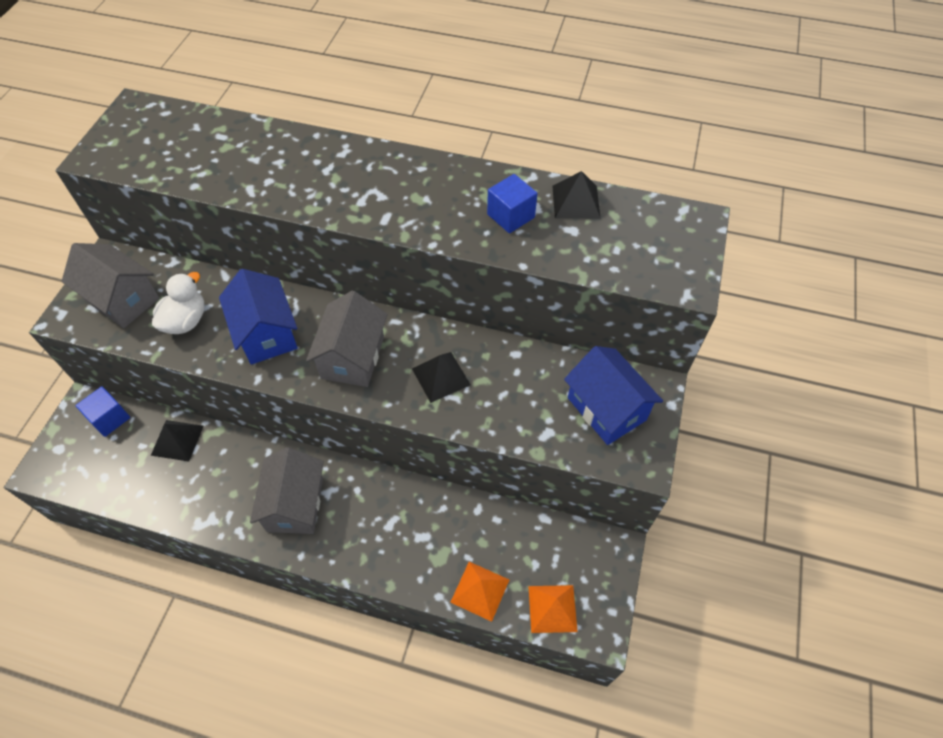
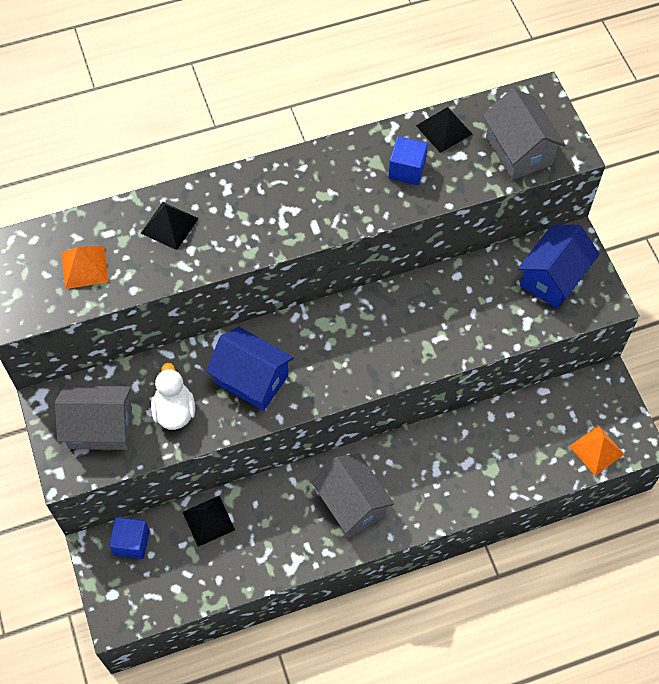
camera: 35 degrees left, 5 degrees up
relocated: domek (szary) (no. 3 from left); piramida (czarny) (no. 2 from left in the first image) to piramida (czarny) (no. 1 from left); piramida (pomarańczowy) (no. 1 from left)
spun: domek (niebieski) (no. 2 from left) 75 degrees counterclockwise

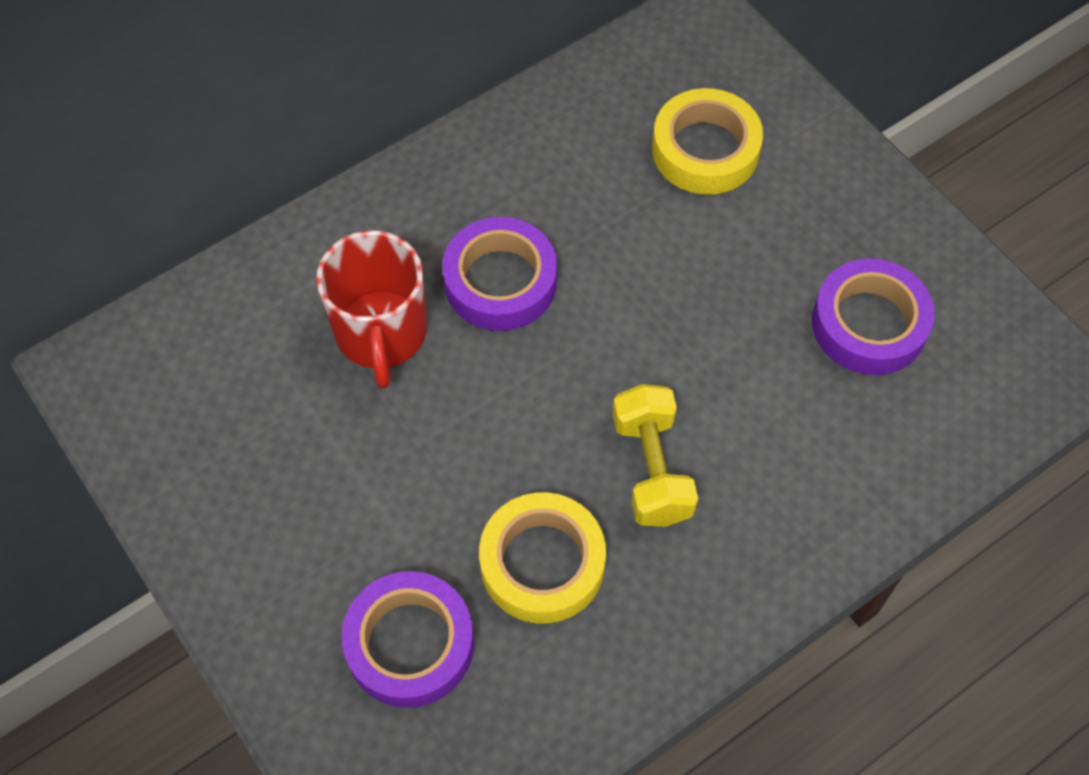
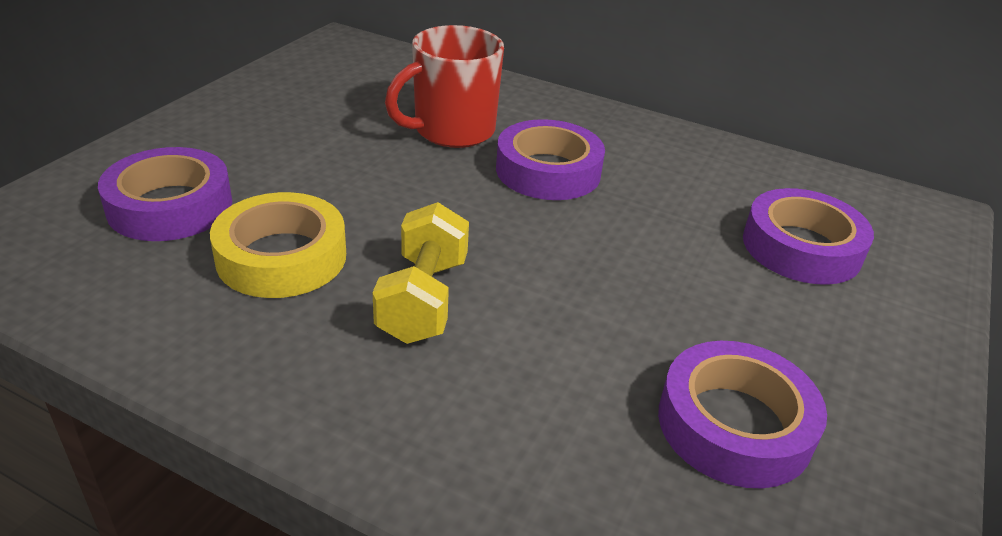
camera: 60 degrees right, 25 degrees down
colour: taśma klejąca (żółty) (no. 2 from left) to taśma klejąca (fioletowy) (no. 4 from left)
spun: hantel (żółty) 45 degrees counterclockwise

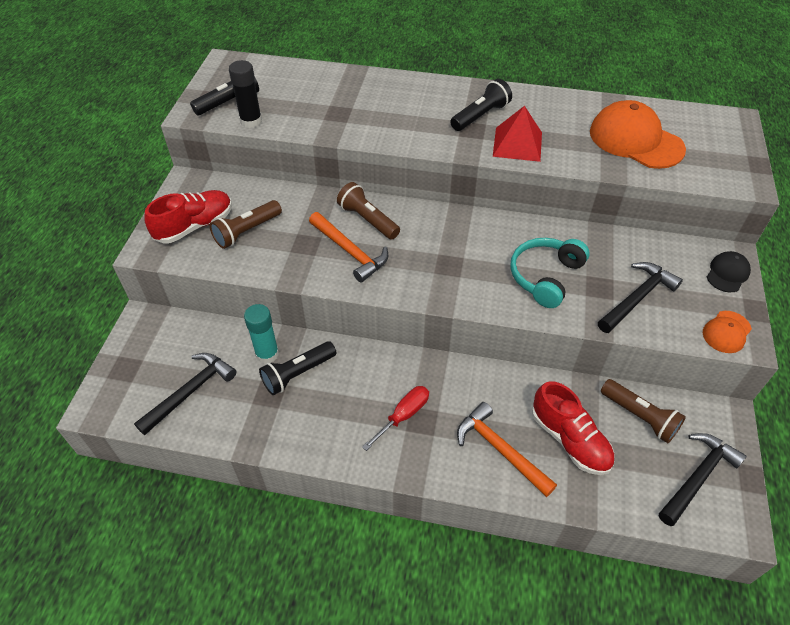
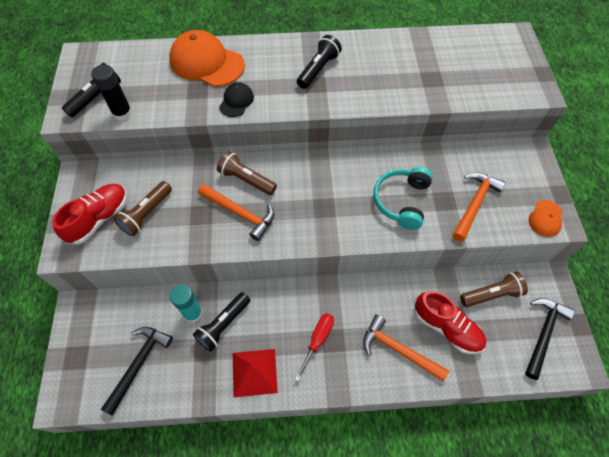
camera: 15 degrees left, 10 degrees up
relocated: piramida (czerwony); czapka (pomarańczowy) (no. 1 from left); czapka (czarny)
colour: młotek (czarny) (no. 2 from left) to młotek (pomarańczowy) (no. 3 from left)
spun: latarka (brązowy) (no. 3 from left) 45 degrees counterclockwise

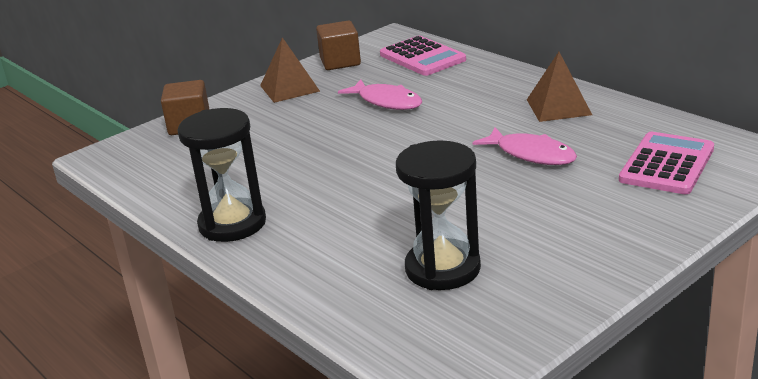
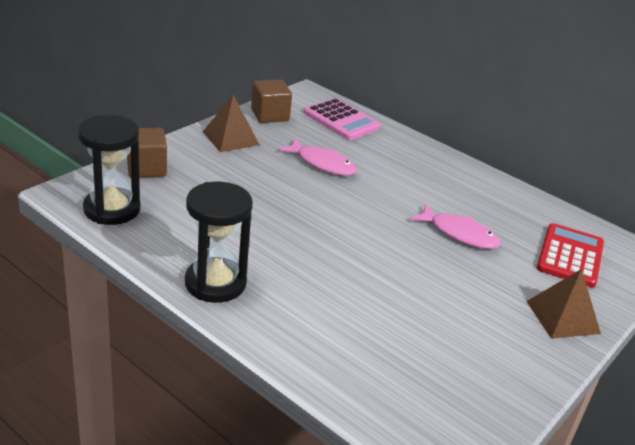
camera: 15 degrees left, 5 degrees up
relocated: klepsydra (czarny) (no. 2 from left in the first image) to klepsydra (czarny) (no. 1 from left); piramida (brązowy) (no. 2 from left)
colour: kalkulator (różowy) (no. 2 from left) to kalkulator (czerwony)

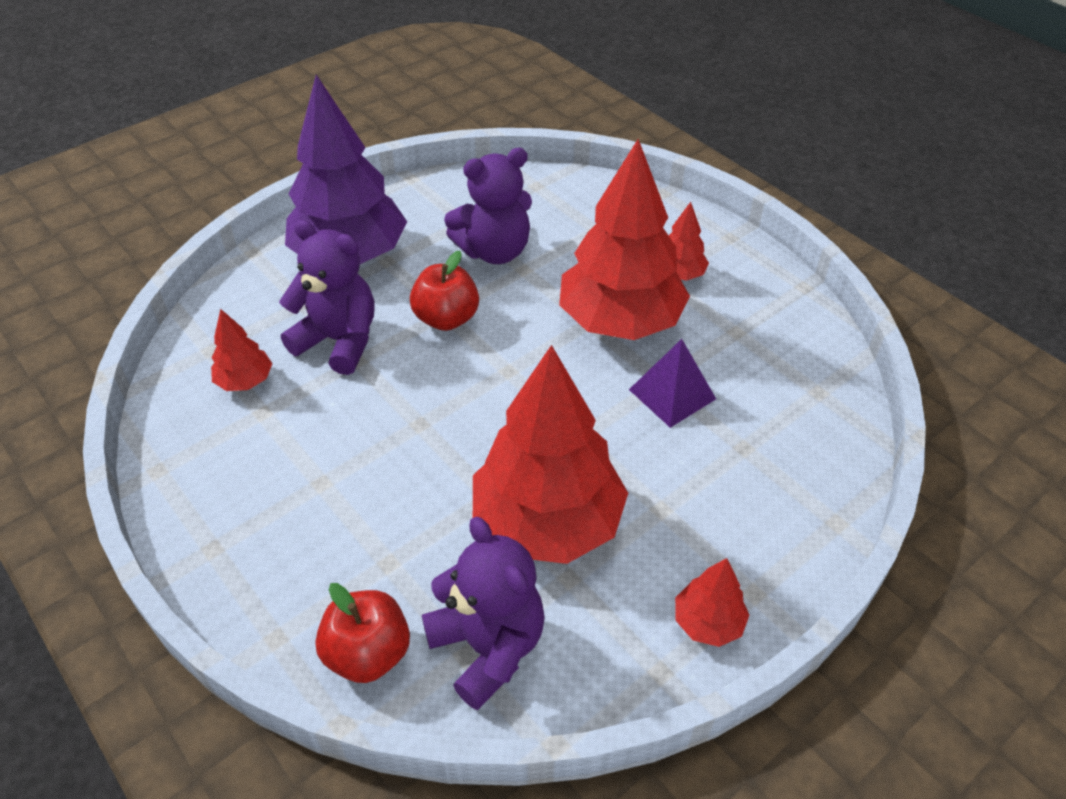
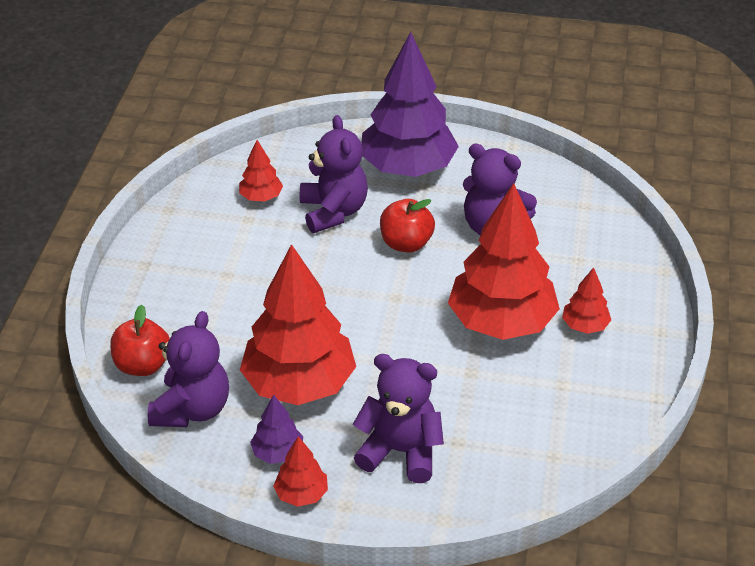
camera: 50 degrees right, 5 degrees down
missing: piramida (fioletowy)
appeared: drzewko (fioletowy) (no. 1 from left); miś (fioletowy) (no. 3 from left)

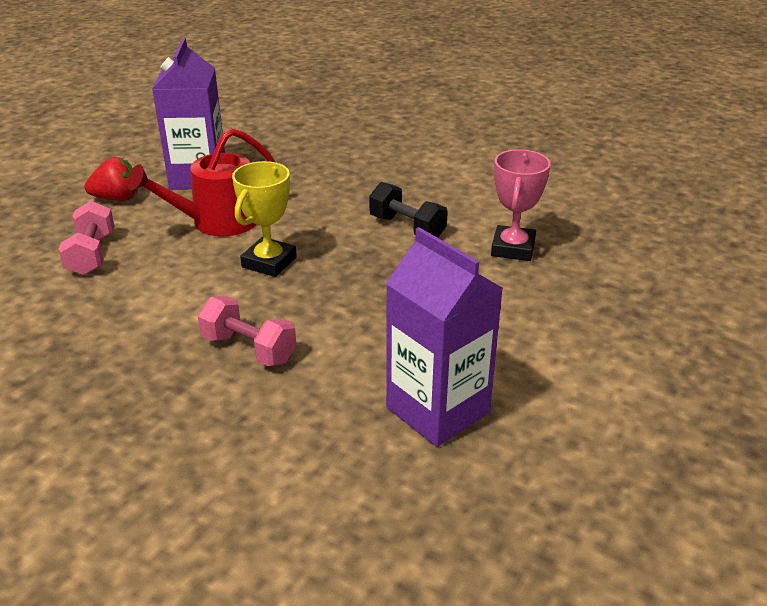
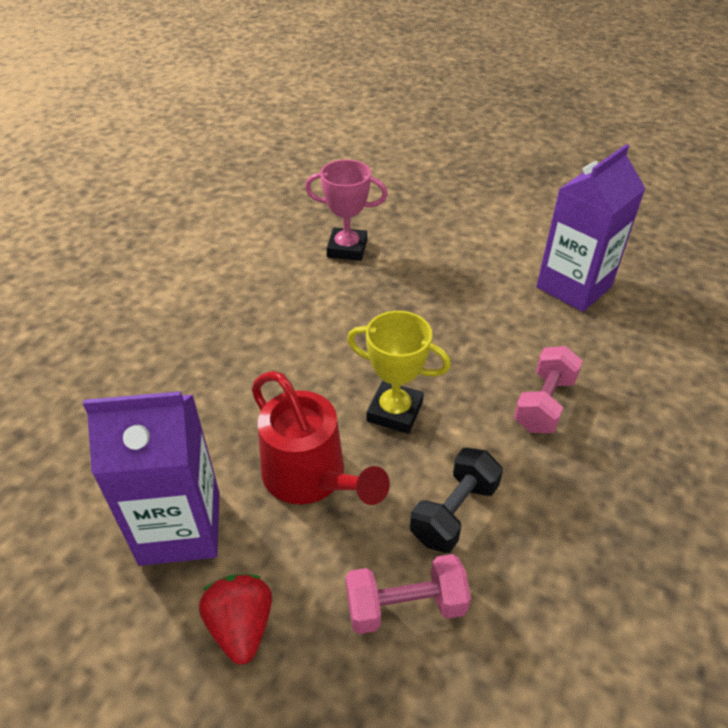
camera: 95 degrees left, 10 degrees up
relocated: hantel (czarny)

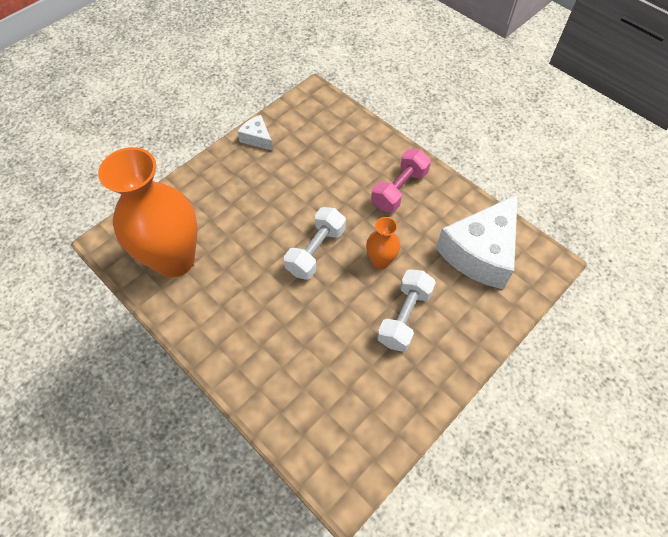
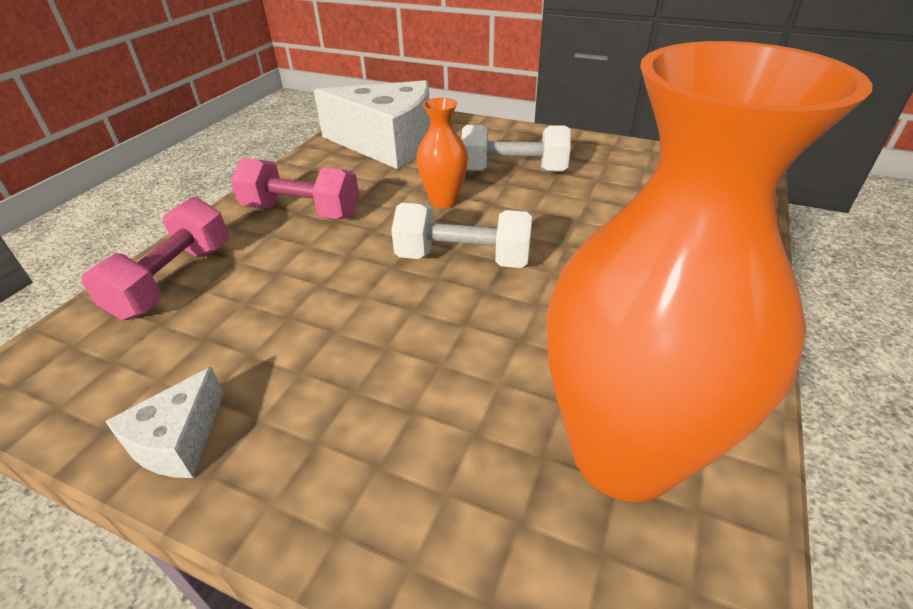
camera: 110 degrees left, 20 degrees down
appeared: hantel (różowy) (no. 1 from left)

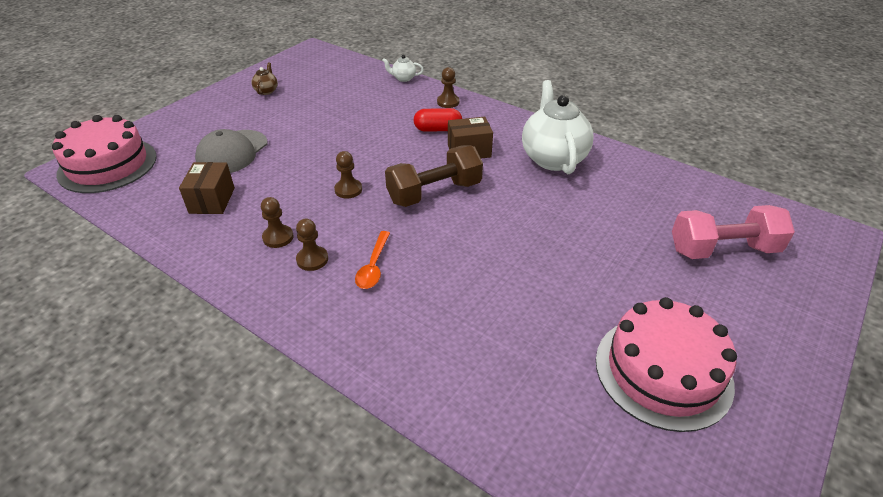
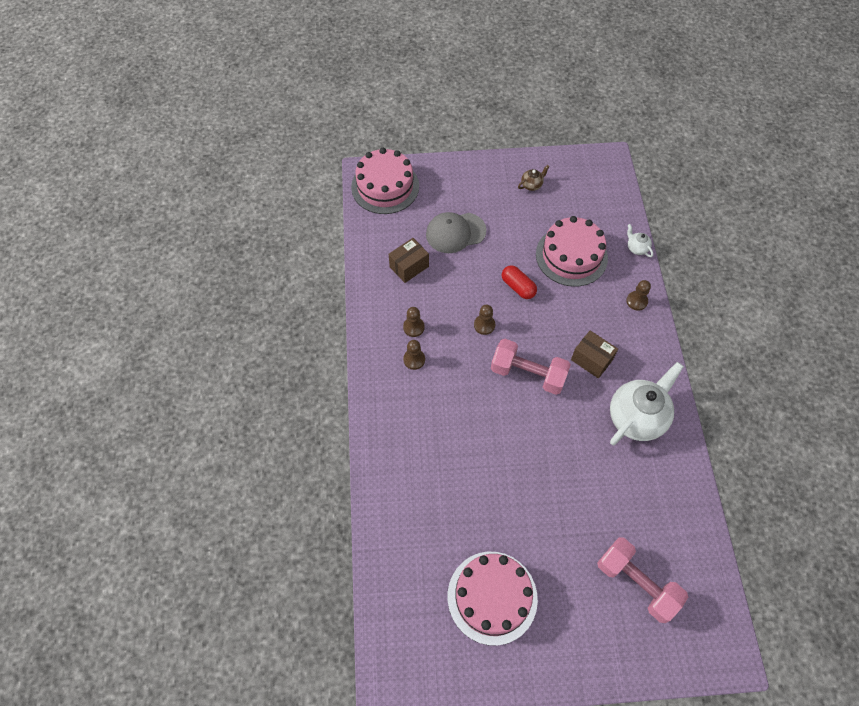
camera: 50 degrees right, 20 degrees up
missing: łyżka (pomarańczowy)
appeared: tort (różowy) (no. 3 from left)
relocated: kapsułka (czerwony)
colour: hantel (brązowy) to hantel (różowy) (no. 1 from left)

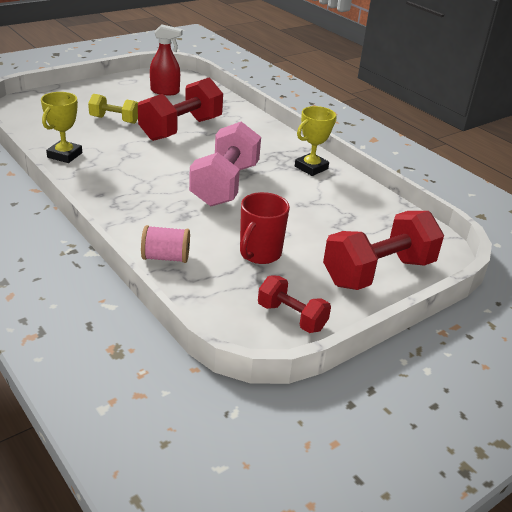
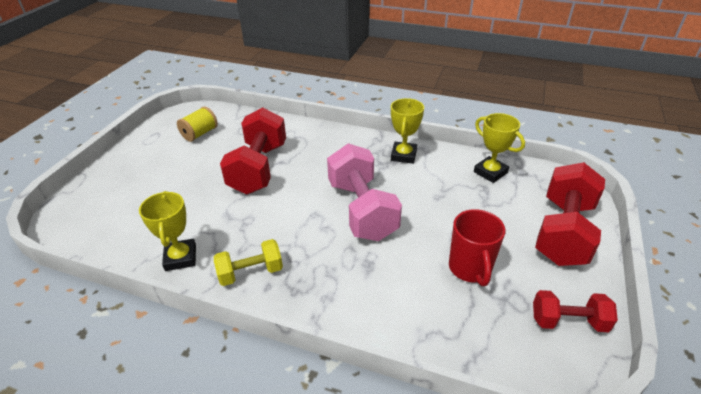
camera: 30 degrees left, 5 degrees up
missing: szpulka (różowy)
appeared: puchar (żółty) (no. 3 from left)
relocated: hantel (żółty)
exchanged: spryskiwacz (czerwony) to szpulka (żółty)

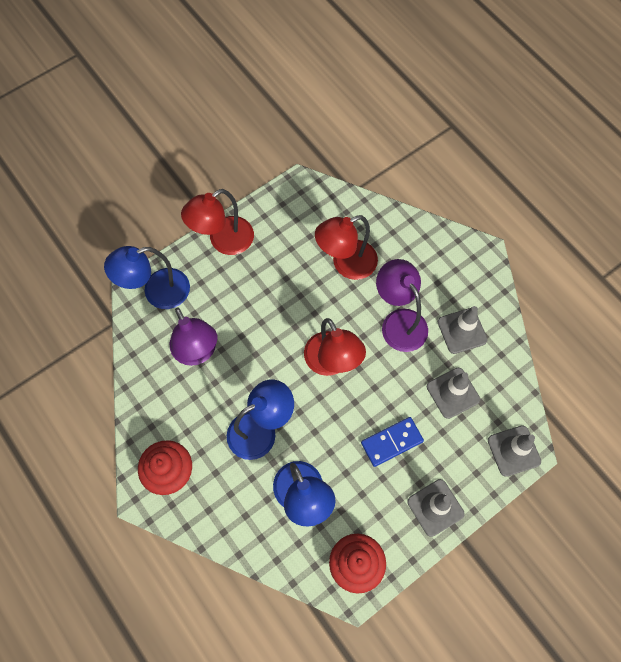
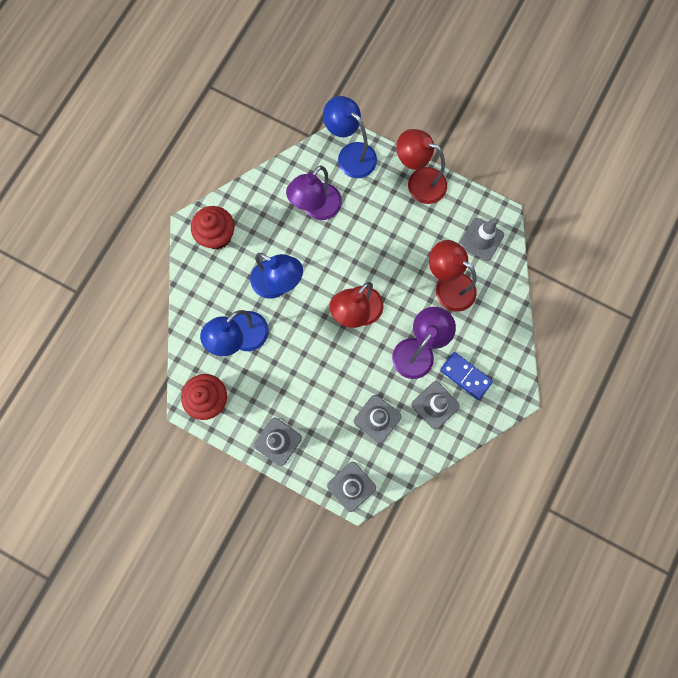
camera: 65 degrees right, 10 degrees up
appeared: pachołek (szary) (no. 5 from left)
relocated: kostka domina (niebieski)

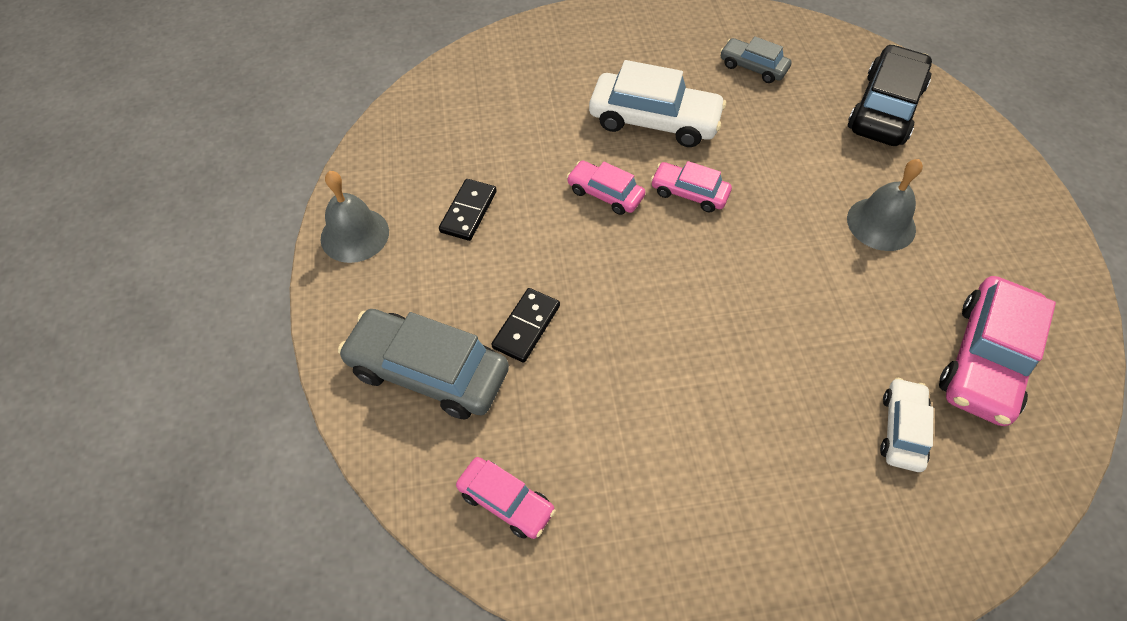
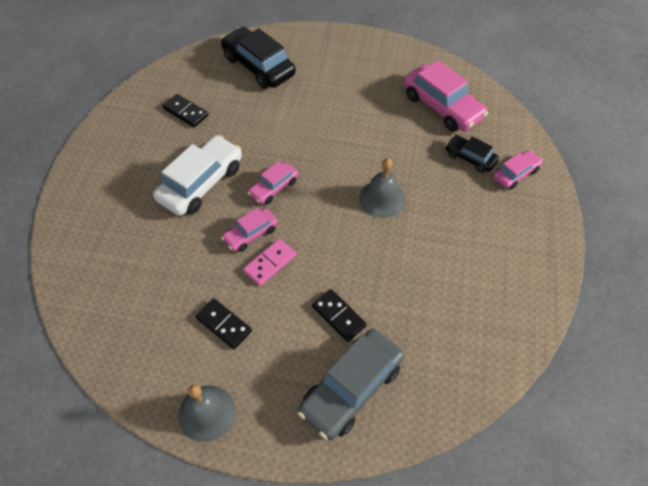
camera: 70 degrees left, 0 degrees up
appeared: kostka domina (różowy)
relocated: samochód (różowy) (no. 1 from left in the first image) to samochód (różowy) (no. 4 from left); dzwonek (szary) (no. 2 from left)
exchanged: samochód (szary) (no. 2 from left) to kostka domina (czarny) (no. 1 from left)
colour: samochód (biały) (no. 2 from left) to samochód (czarny) (no. 2 from left)

